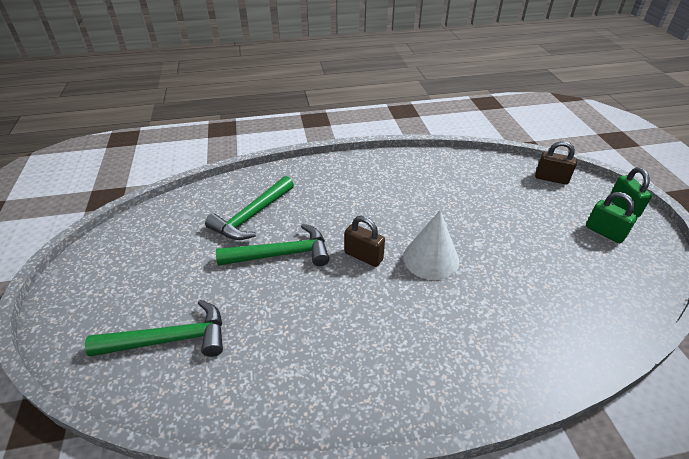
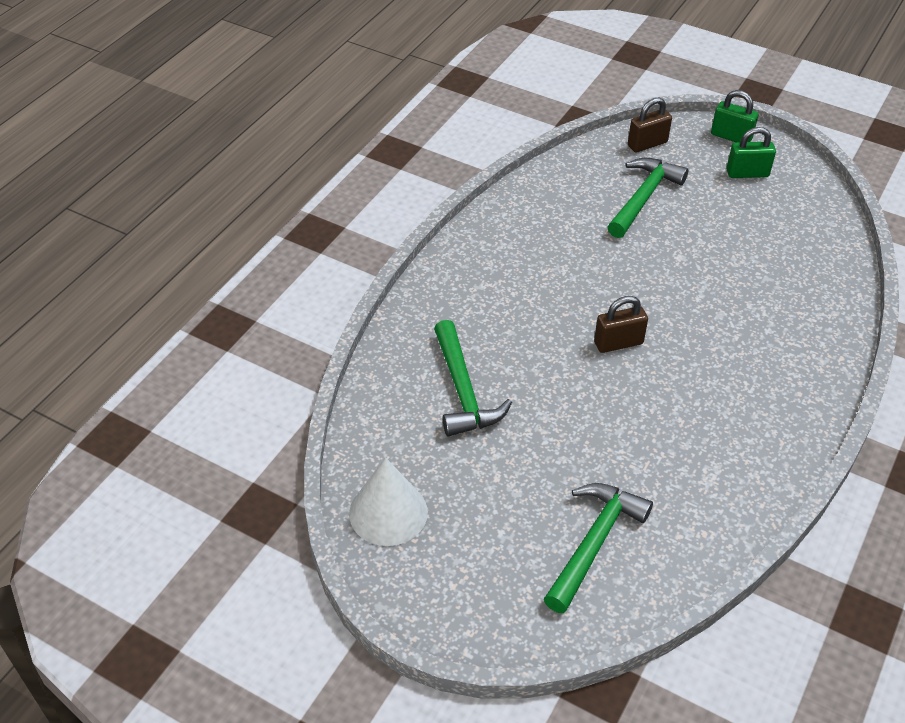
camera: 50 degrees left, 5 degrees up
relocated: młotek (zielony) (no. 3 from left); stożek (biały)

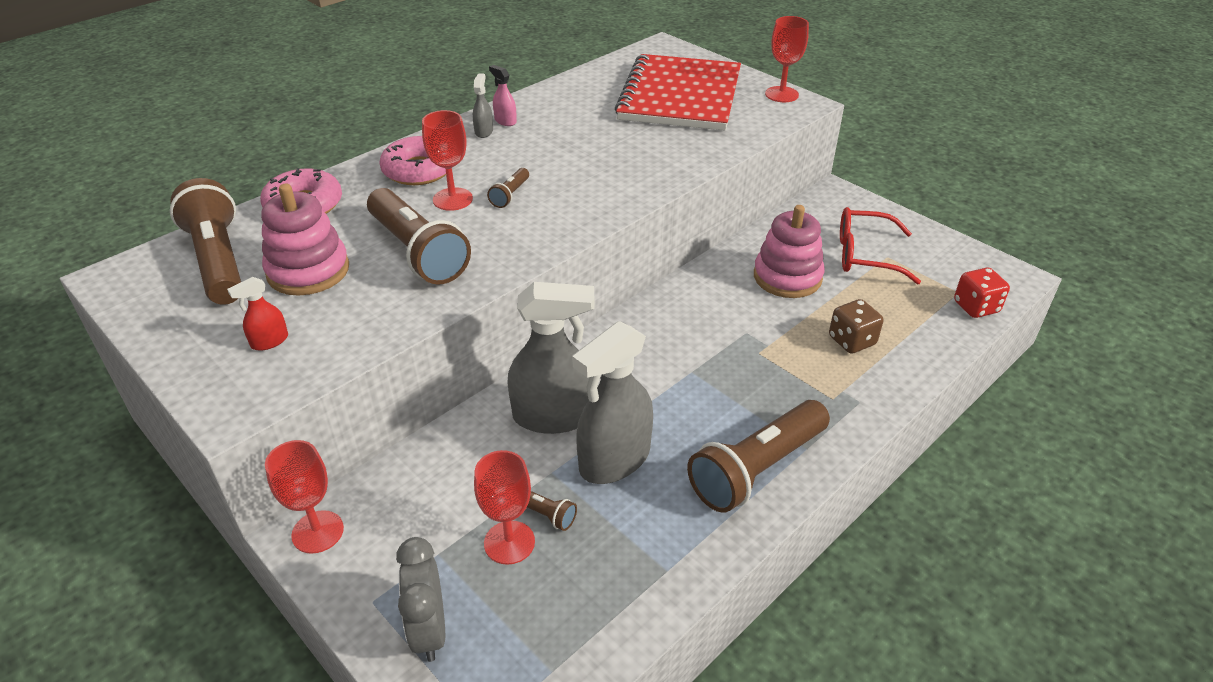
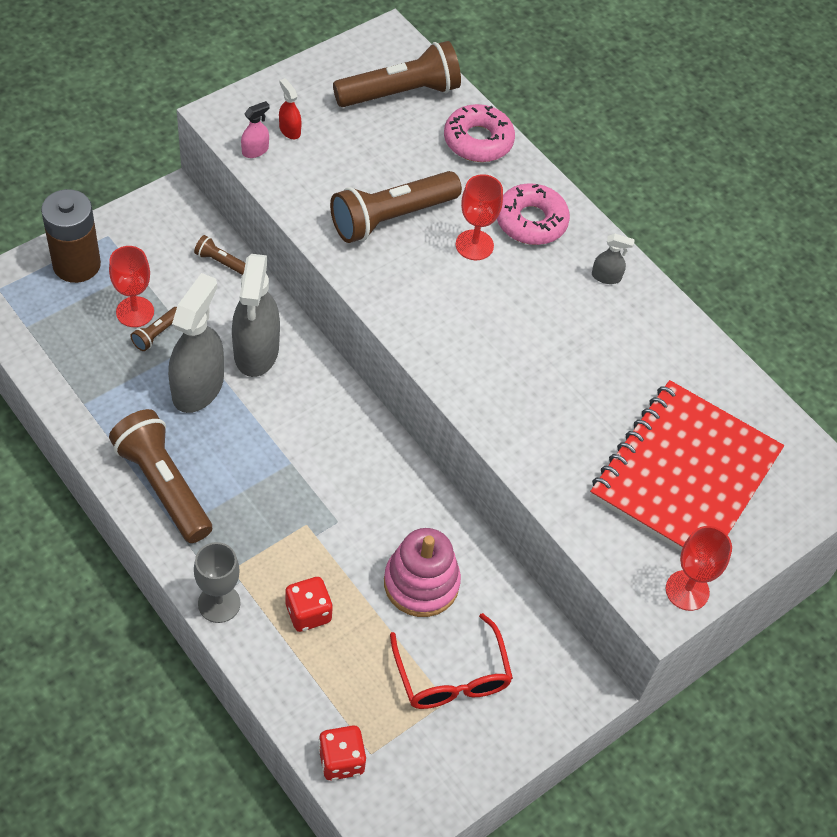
camera: 90 degrees right, 15 degrees up
missing: zabawka nakładanka (różowy) (no. 1 from left); kielich (czerwony) (no. 1 from left)
appeared: kielich (szary)
relocated: latarka (brązowy) (no. 3 from left); spryskiwacz (różowy)
exchanged: budzik (szary) to bateria (brązowy)
colour: kostka do gry (brązowy) to kostka do gry (czerwony) (no. 1 from left)
spun: spryskiwacz (szary) (no. 3 from left in the first image) 60 degrees clockwise; zeszyt (czerwony) 75 degrees counterclockwise; okulary (czerwony) 150 degrees clockwise

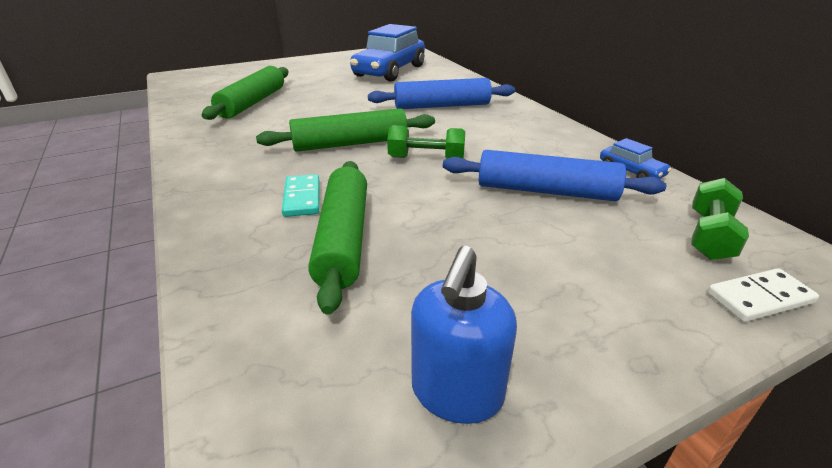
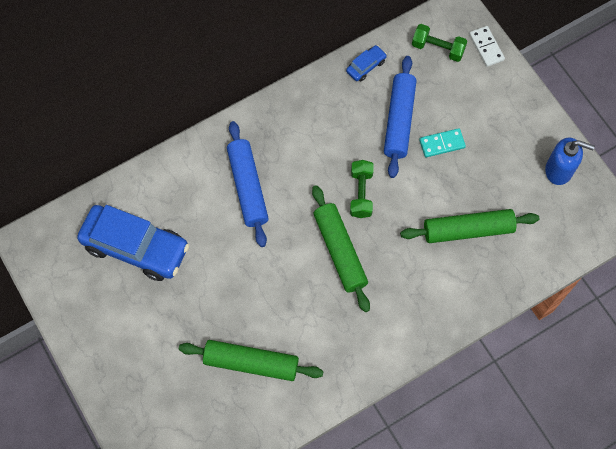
camera: 95 degrees left, 35 degrees up
relocated: kostka domina (turkusowy)

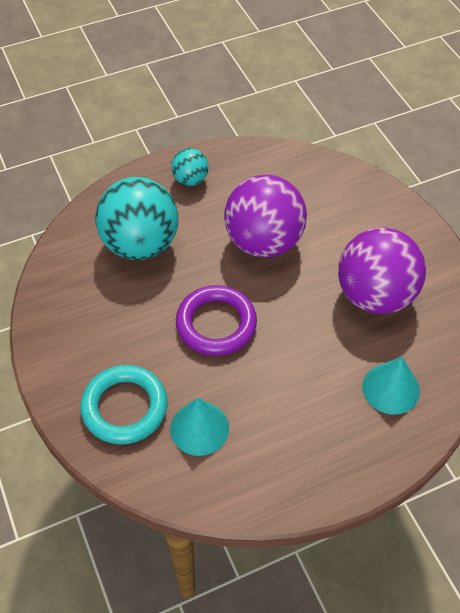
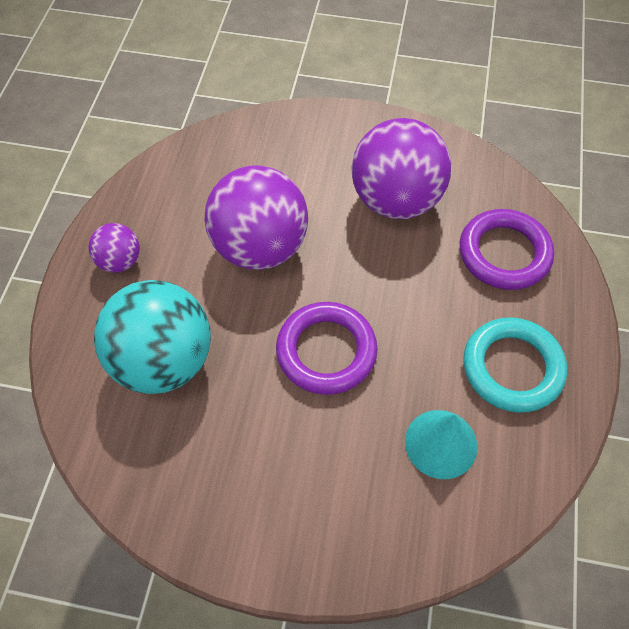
camera: 55 degrees left, 5 degrees up
relocated: pierścień (turkusowy)
exchanged: stożek (turkusowy) (no. 2 from left) to pierścień (fioletowy) (no. 2 from left)
colour: piłka (turkusowy) (no. 2 from left) to piłka (fioletowy) (no. 1 from left)

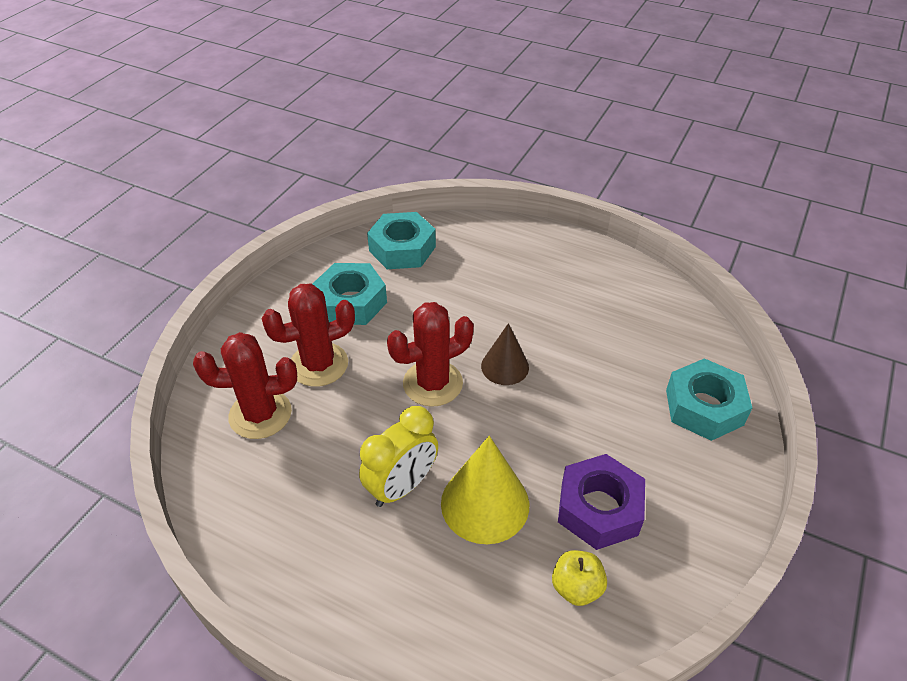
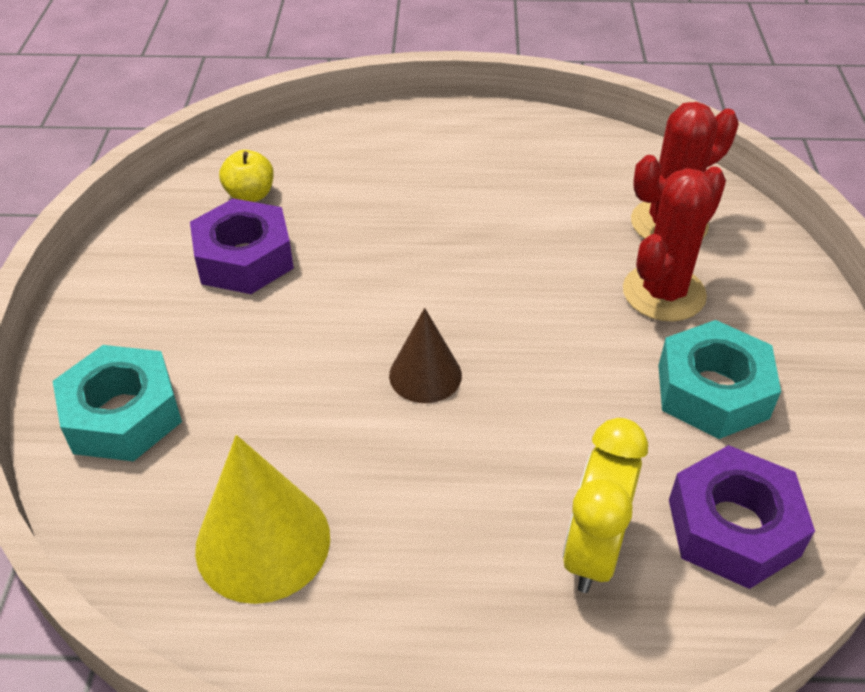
camera: 155 degrees right, 0 degrees up
missing: kaktus (czerwony) (no. 3 from left)
relocated: budzik (żółty); stożek (żółty)
colour: nakrętka (turkusowy) (no. 2 from left) to nakrętka (fioletowy) (no. 2 from left)

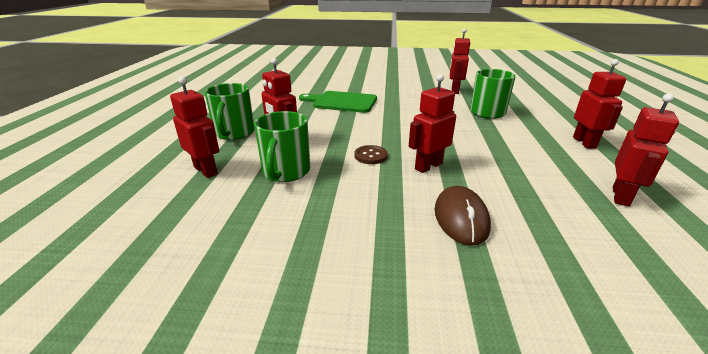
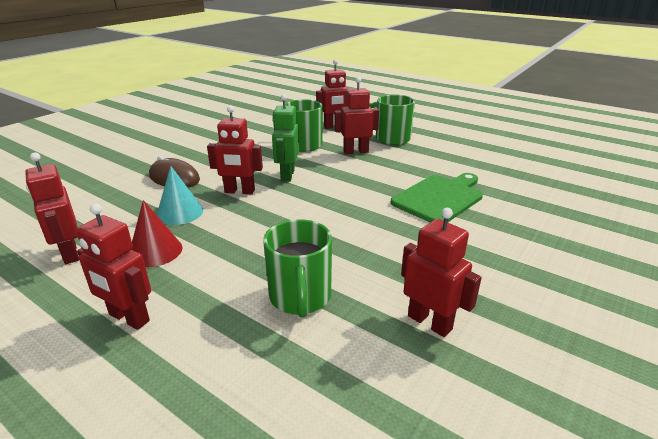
camera: 120 degrees right, 0 degrees up
appeared: stożek (czerwony); stożek (turkusowy)
exchanged: guzik (brązowy) to robot (zielony)
spun: robot (czerwony) (no. 3 from left) 105 degrees clockwise

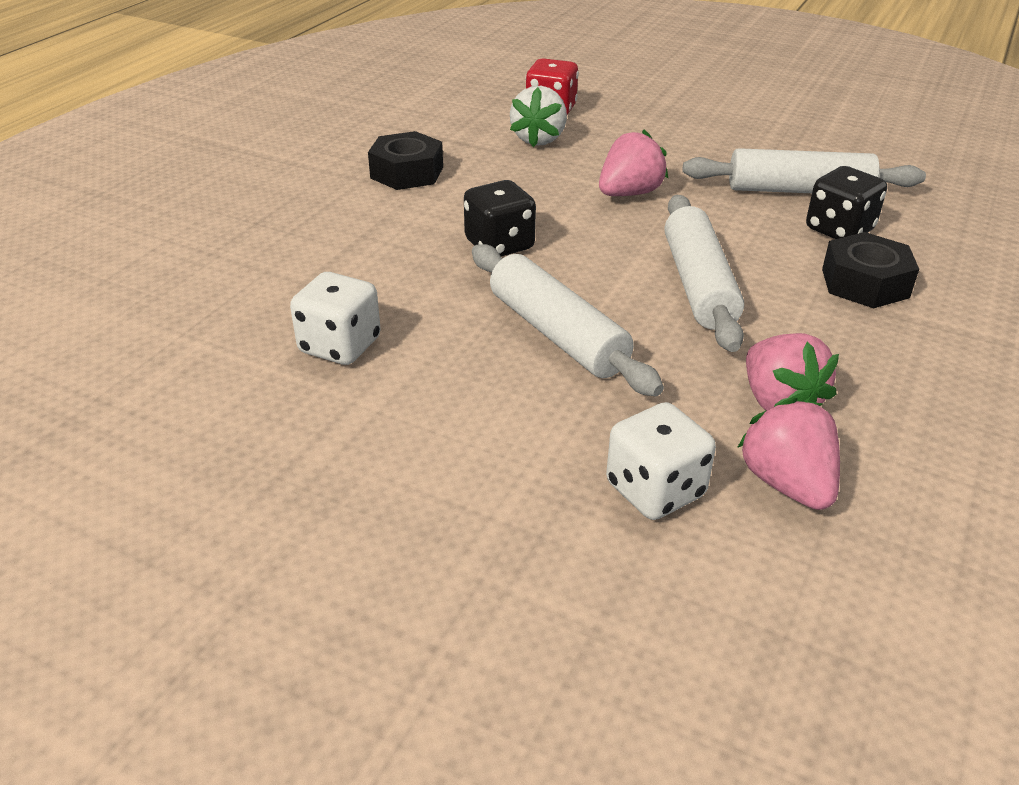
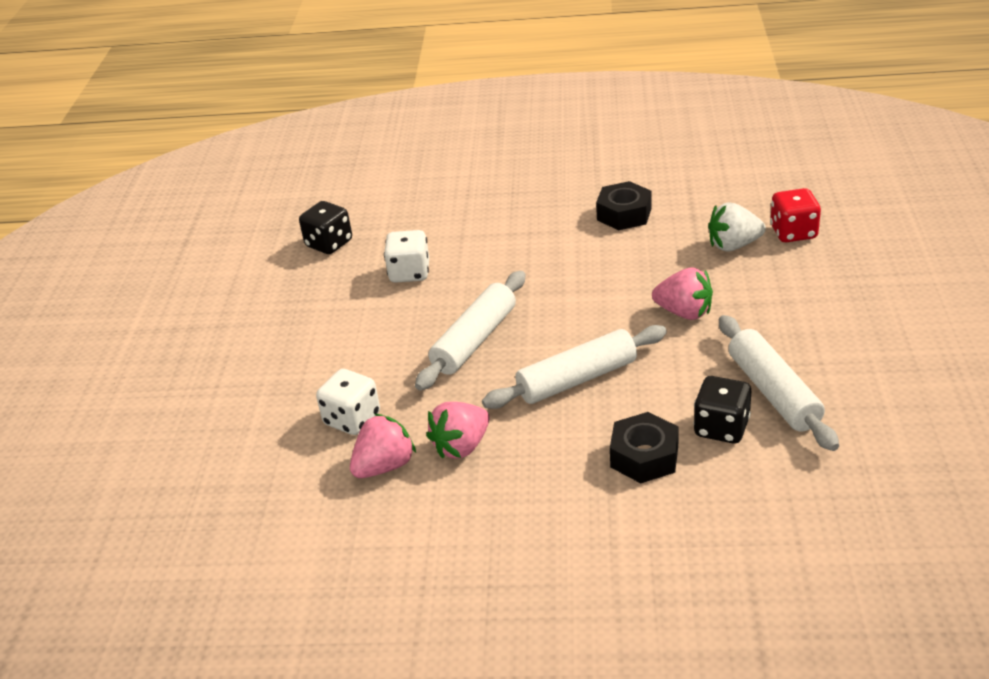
camera: 70 degrees right, 0 degrees up
relocated: kostka do gry (czarny) (no. 1 from left)

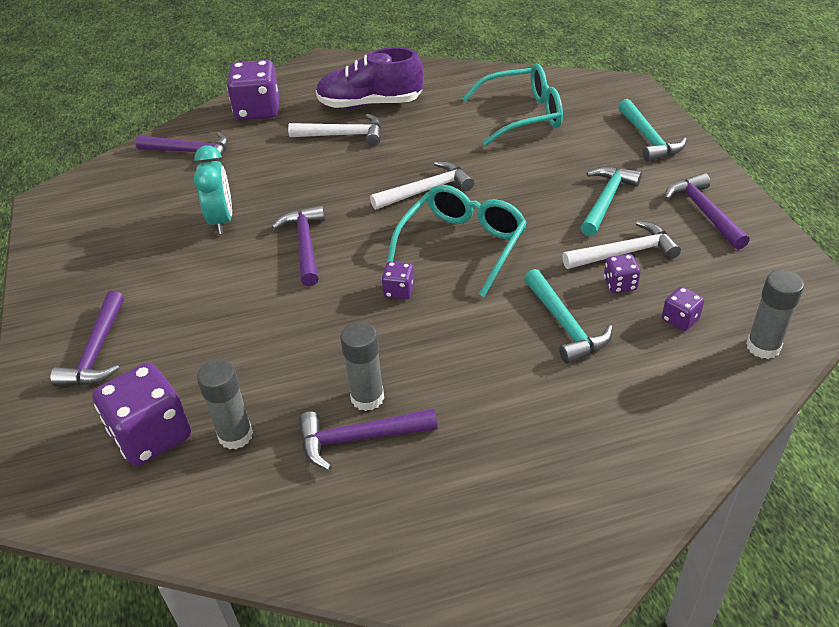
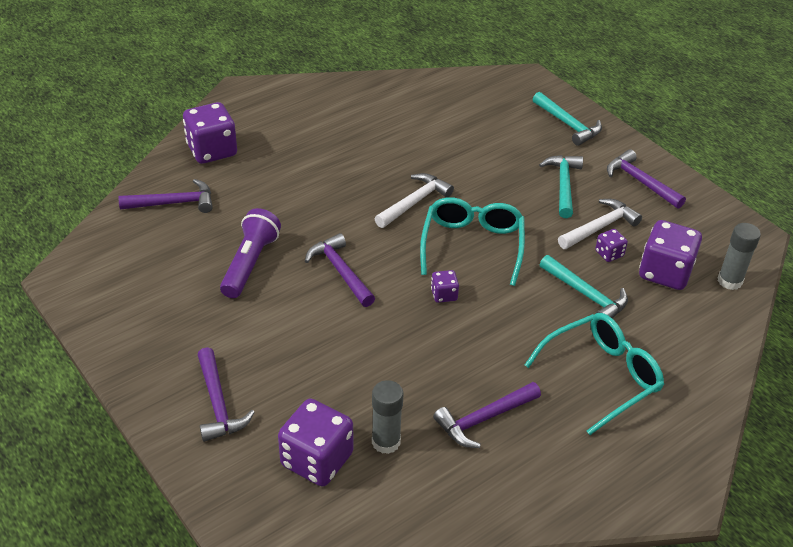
camera: 25 degrees left, 0 degrees up
missing: młotek (biały) (no. 1 from left); but (fioletowy); klej w sztyfcie (szary) (no. 2 from left)
relocated: okulary (turkusowy) (no. 2 from left)
exchanged: budzik (turkusowy) to latarka (fioletowy)
size: kostka do gry (fioletowy) (no. 5 from left) x2.06

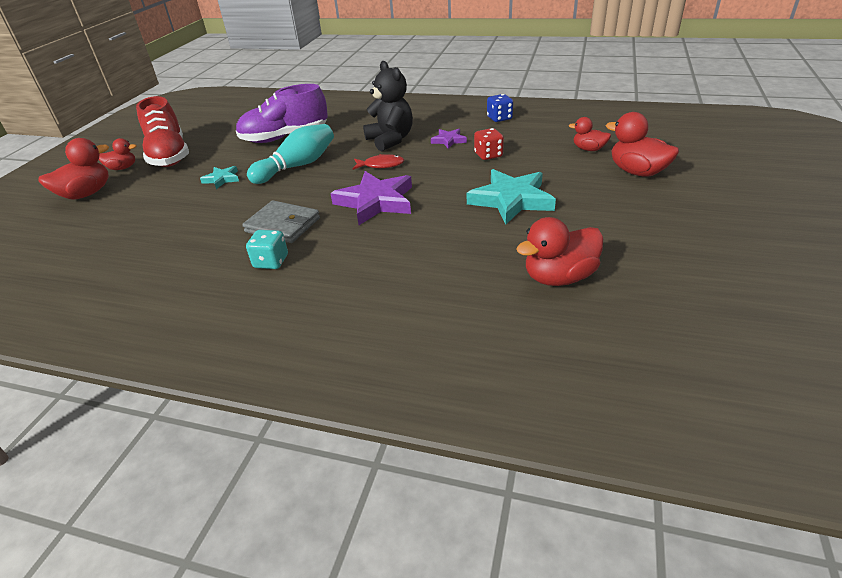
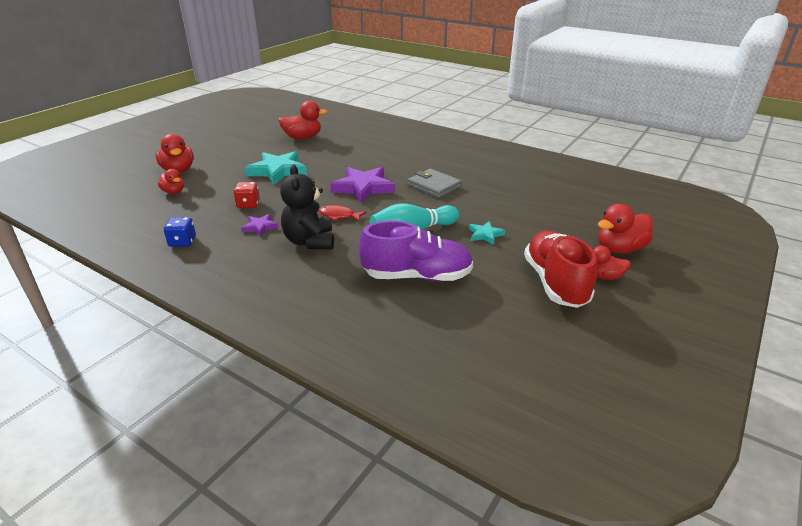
camera: 165 degrees left, 5 degrees down
missing: kostka do gry (turkusowy)

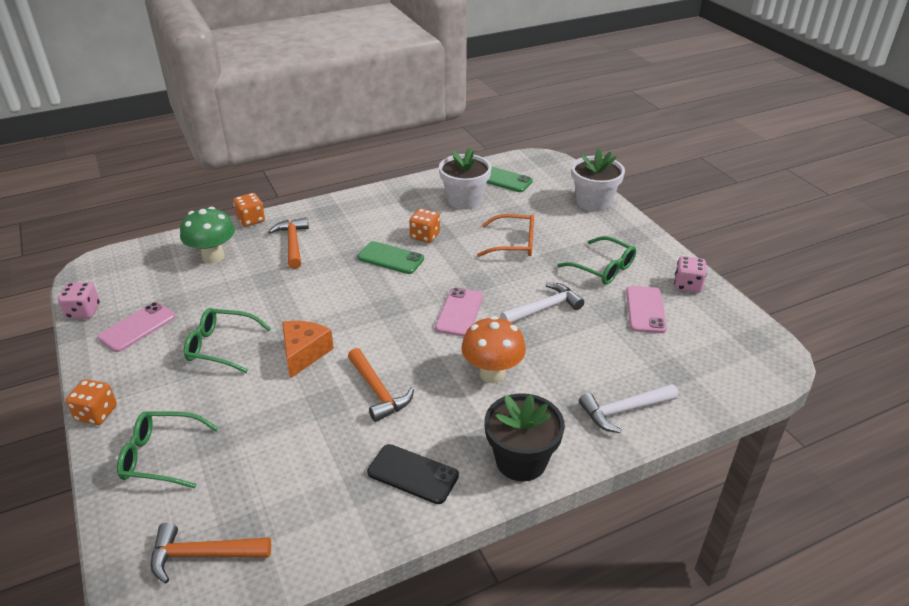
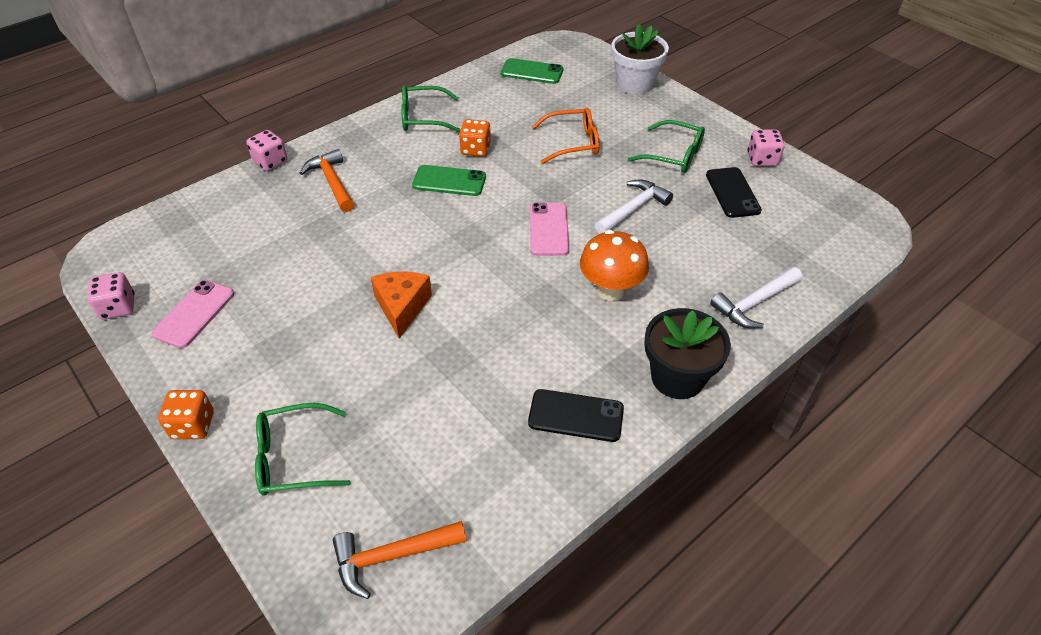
camera: 15 degrees left, 10 degrees up
missing: grzyb (zielony); młotek (pomarańczowy) (no. 3 from left); doniczka (biały) (no. 1 from left)
relocated: okulary (zielony) (no. 2 from left)
colour: kostka do gry (pomarańczowy) (no. 2 from left) to kostka do gry (różowy) (no. 2 from left); telefon (różowy) (no. 3 from left) to telefon (czarny) (no. 2 from left)

